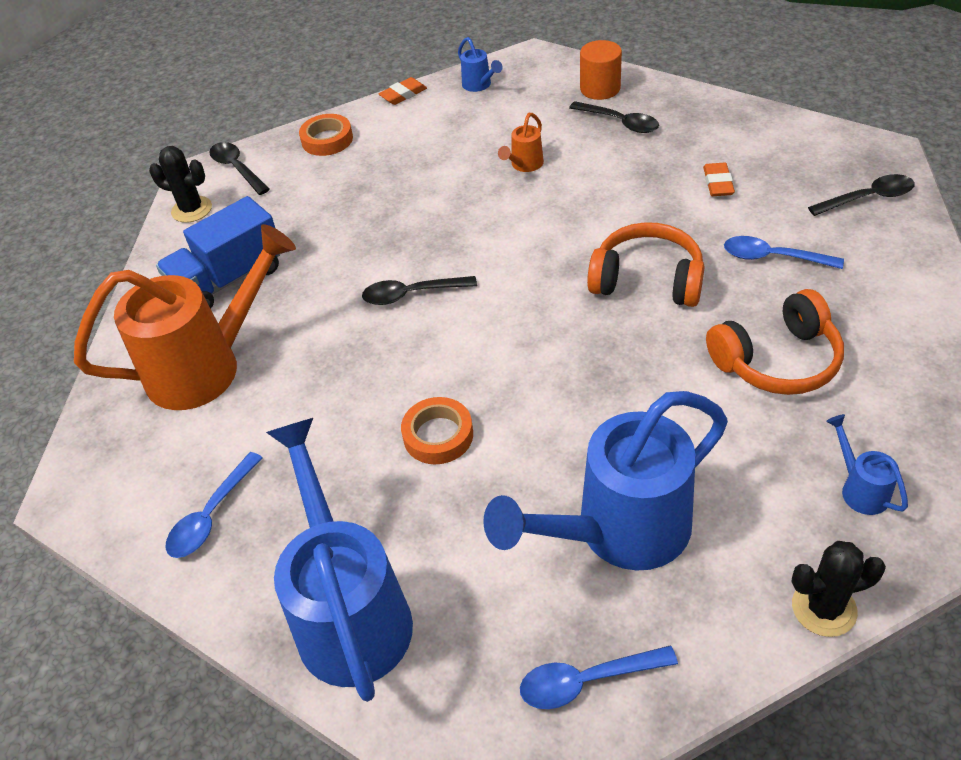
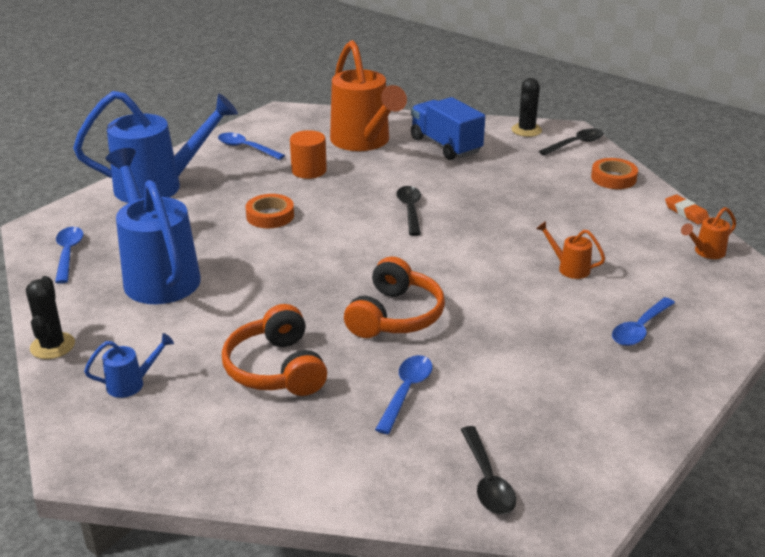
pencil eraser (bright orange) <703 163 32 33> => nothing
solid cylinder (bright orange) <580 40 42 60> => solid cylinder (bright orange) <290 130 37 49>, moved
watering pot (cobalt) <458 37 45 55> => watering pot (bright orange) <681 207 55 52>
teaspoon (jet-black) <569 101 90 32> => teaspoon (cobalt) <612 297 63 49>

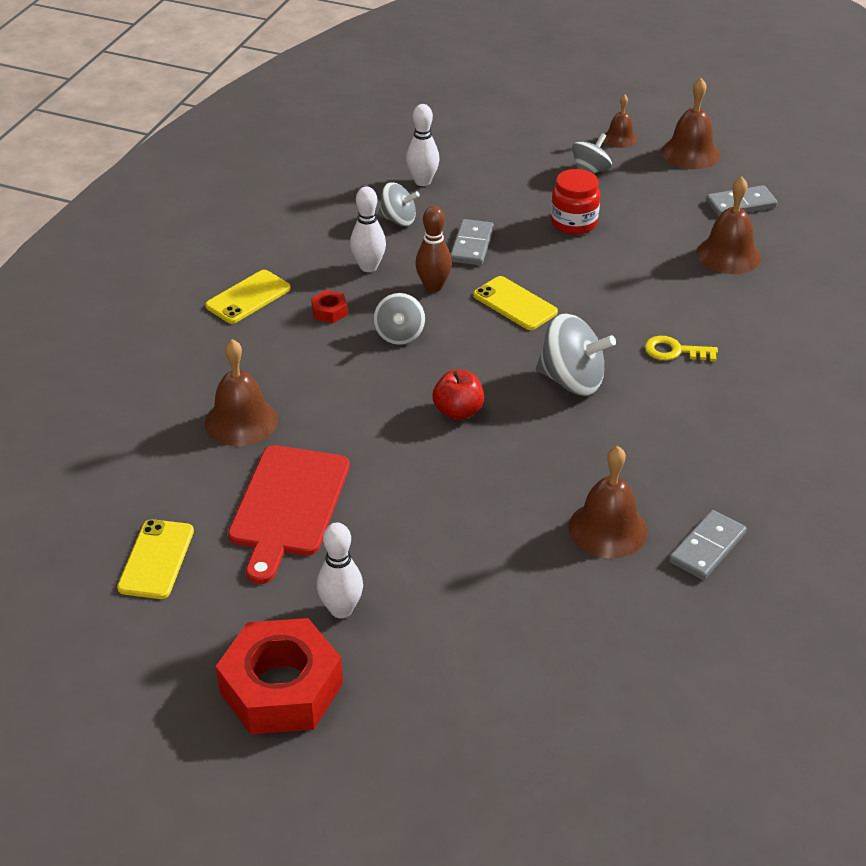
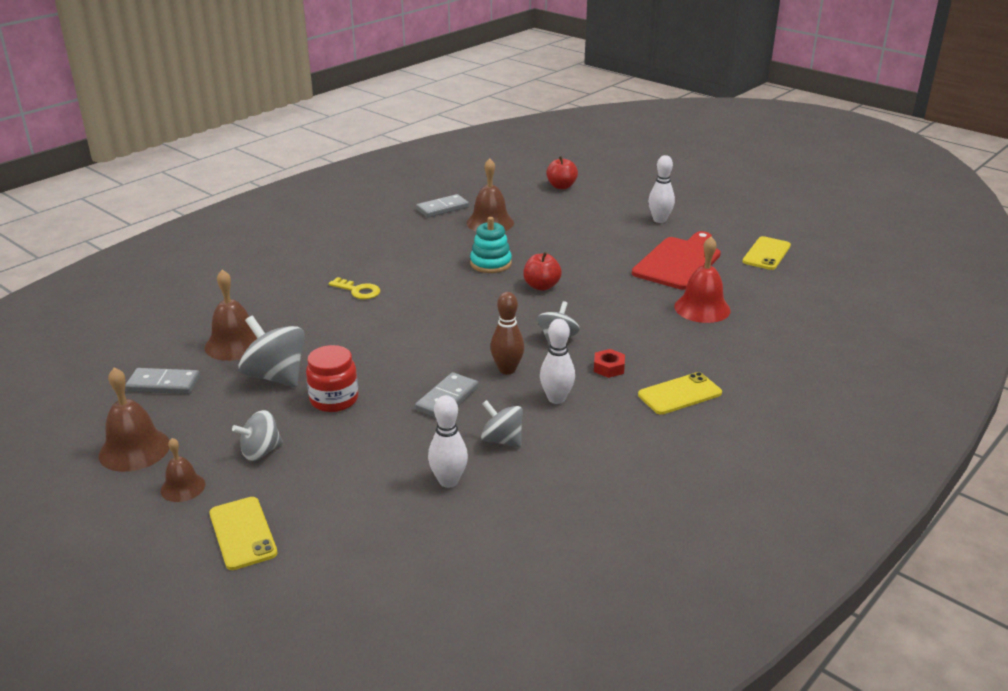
hexagon nut (crimson) <216 618 127 116> => nothing
nothing => stacking toy (aqua) <470 217 42 56>
nothing => apple (crimson) <546 156 32 33>
mobile phone (golden) <473 276 85 54> => mobile phone (golden) <209 497 69 73>, moved
spinning top (gray) <536 313 80 83> => spinning top (gray) <239 316 66 71>, moved
hand bell (dark brown) <205 339 73 107> => hand bell (crimson) <674 236 57 87>

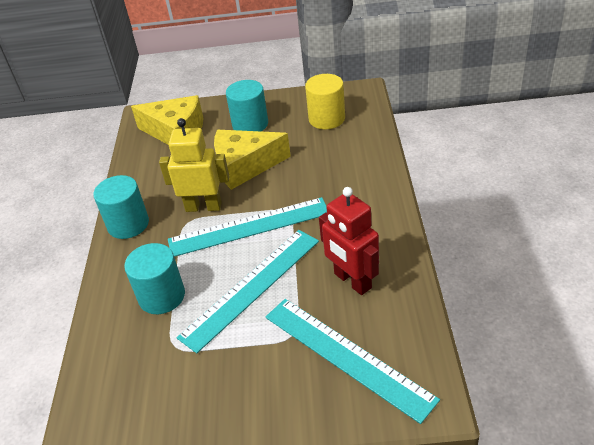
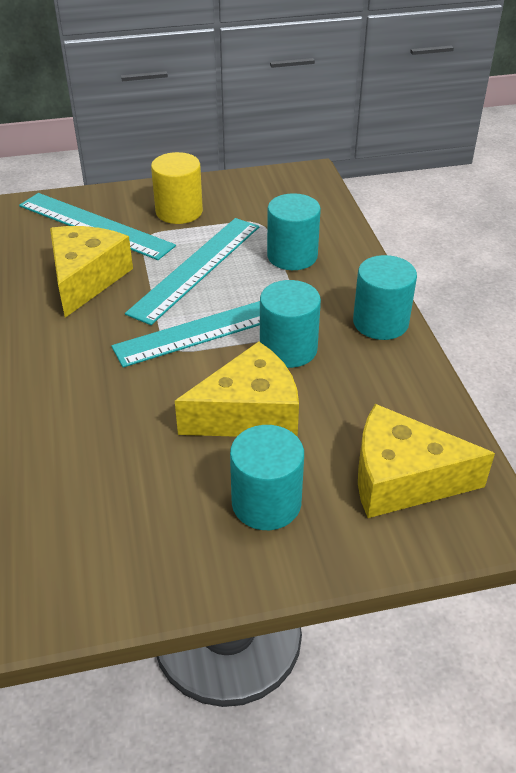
solid cylinder (golden) <305 74 40 55> => solid cylinder (golden) <151 152 52 72>, moved
robot (golden) <159 118 71 94> => solid cylinder (aqua) <260 280 61 88>
robot (crimson) <319 187 60 108> => cheese wedge (golden) <50 226 83 92>

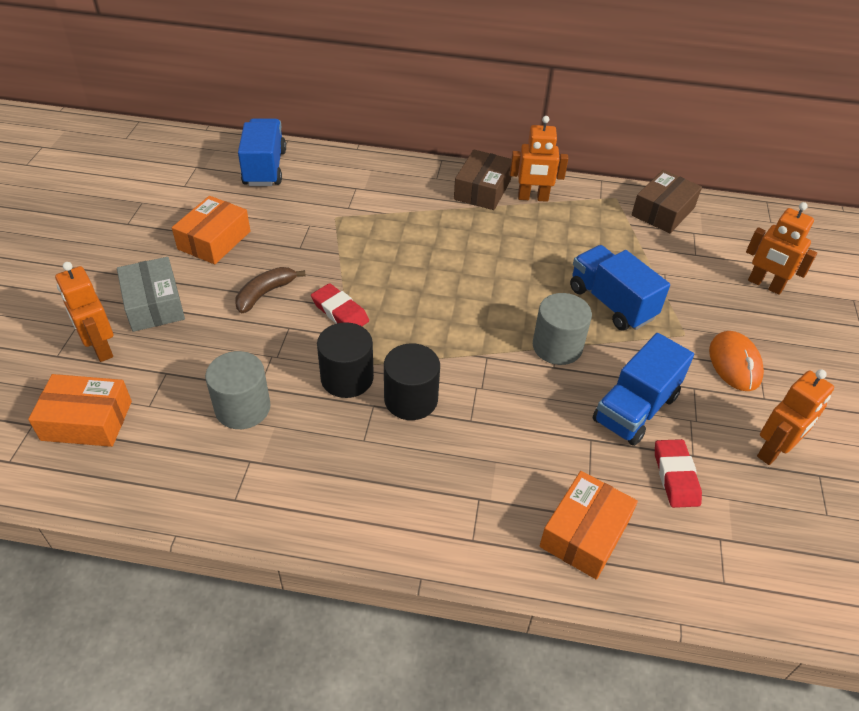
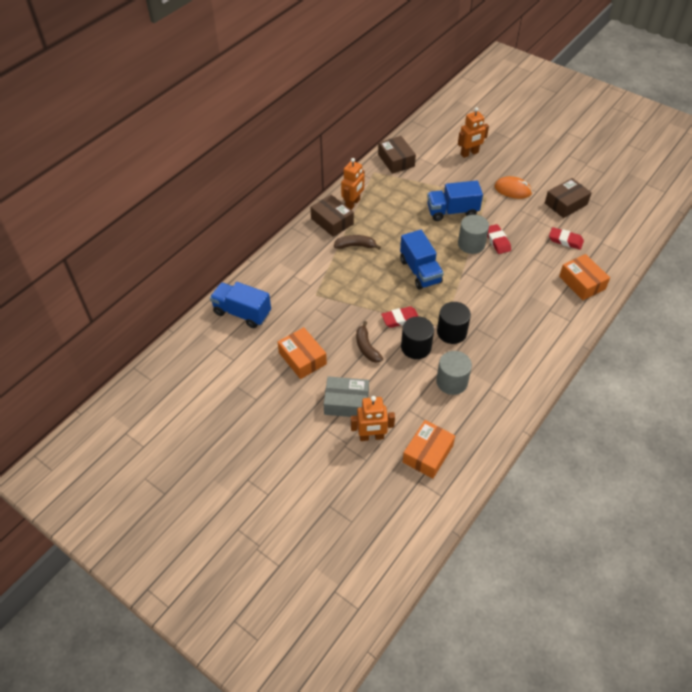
nothing => banana (dark brown) <334 235 47 15>
nothing => pencil eraser (crimson) <487 224 24 30>
solid cylinder (jet-black) <384 343 56 77> => solid cylinder (jet-black) <401 316 33 43>, moved
toy truck (cobalt) <592 333 102 113> => toy truck (cobalt) <400 230 44 59>, moved
robot (bright orange) <757 369 77 96> => package (dark brown) <545 178 47 40>

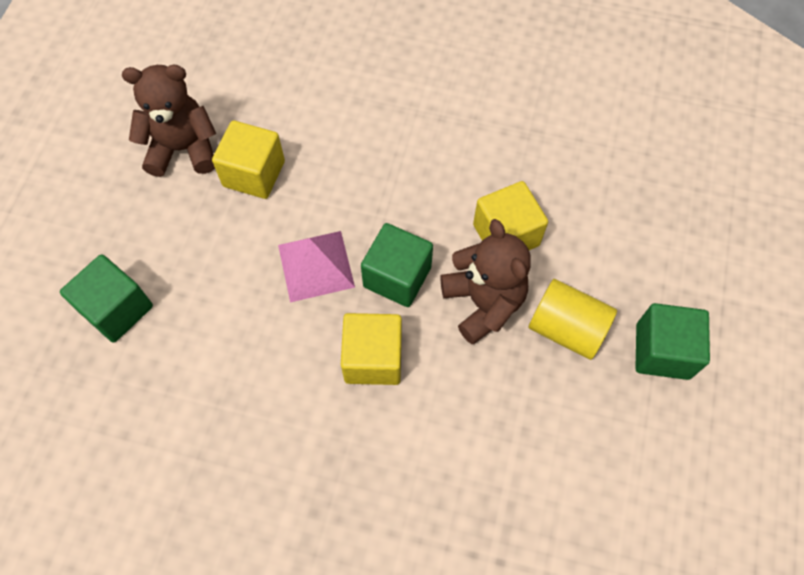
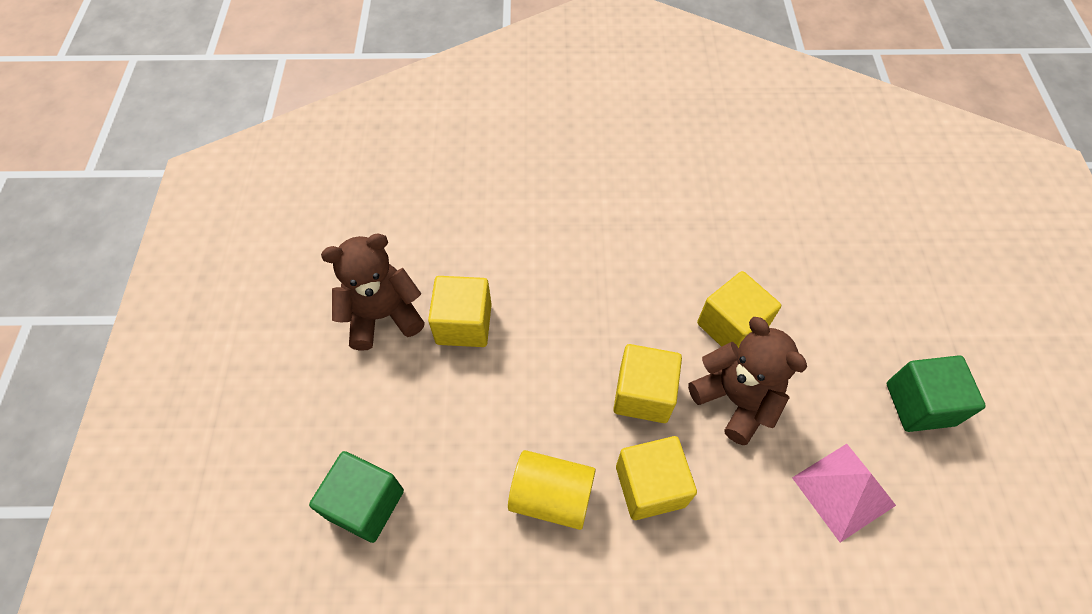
pyramid (rose-pink) <278 231 77 71> => pyramid (rose-pink) <792 444 104 98>, moved
solid cylinder (golden) <528 279 89 81> => solid cylinder (golden) <508 450 88 80>, moved
block (leaf-green) <361 223 72 84> => block (golden) <613 344 69 79>

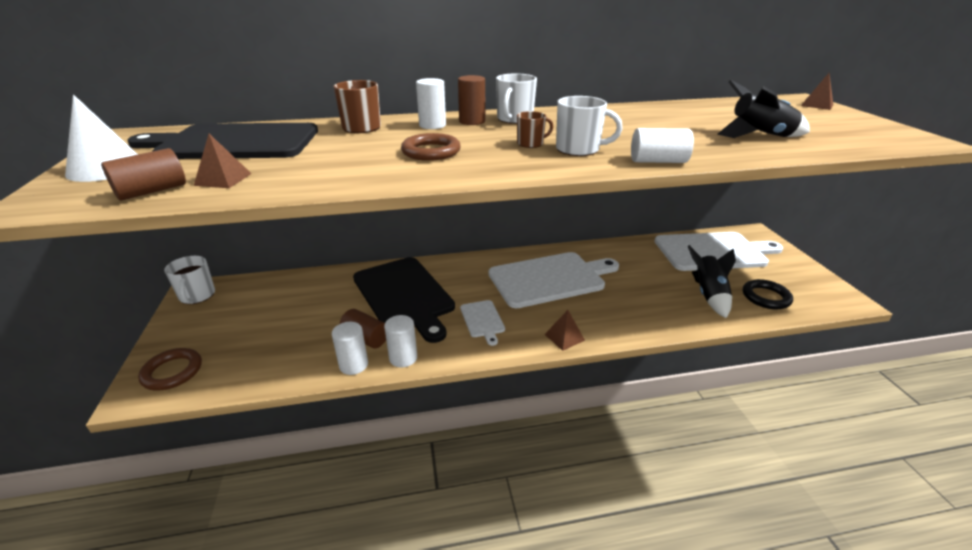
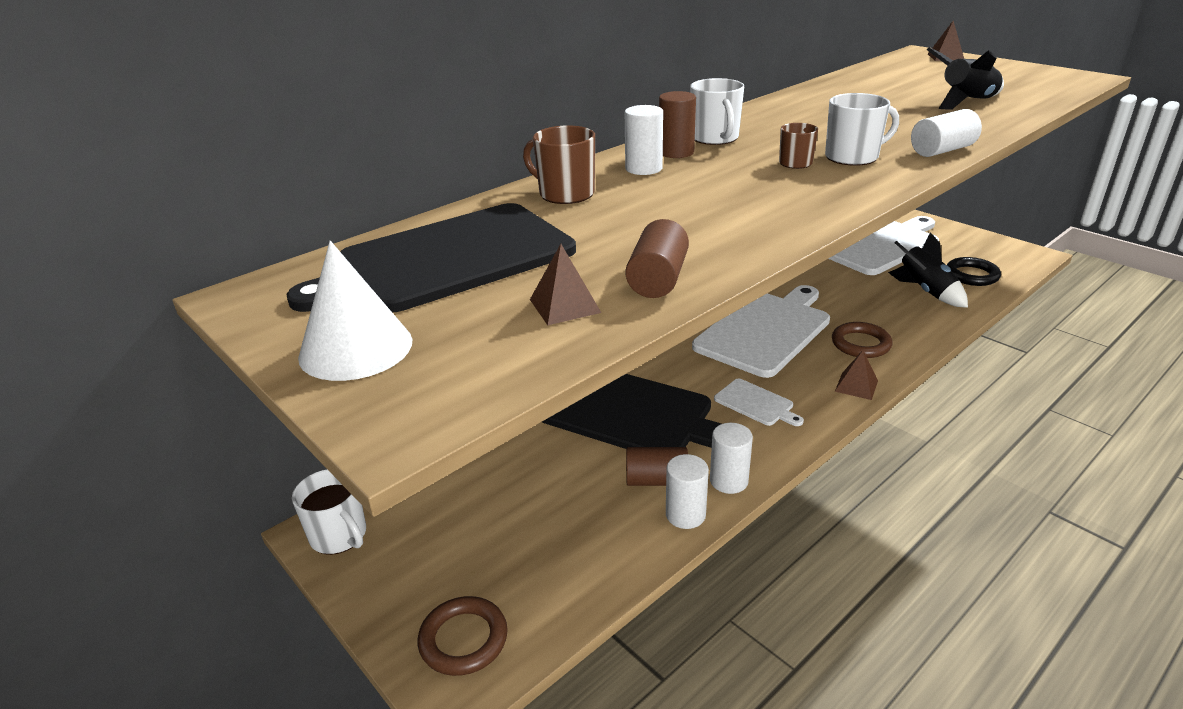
solid cylinder (dark brown) <101 148 85 53> => solid cylinder (dark brown) <626 219 63 79>, moved
torus (dark brown) <401 133 60 28> => torus (dark brown) <832 322 61 36>, moved

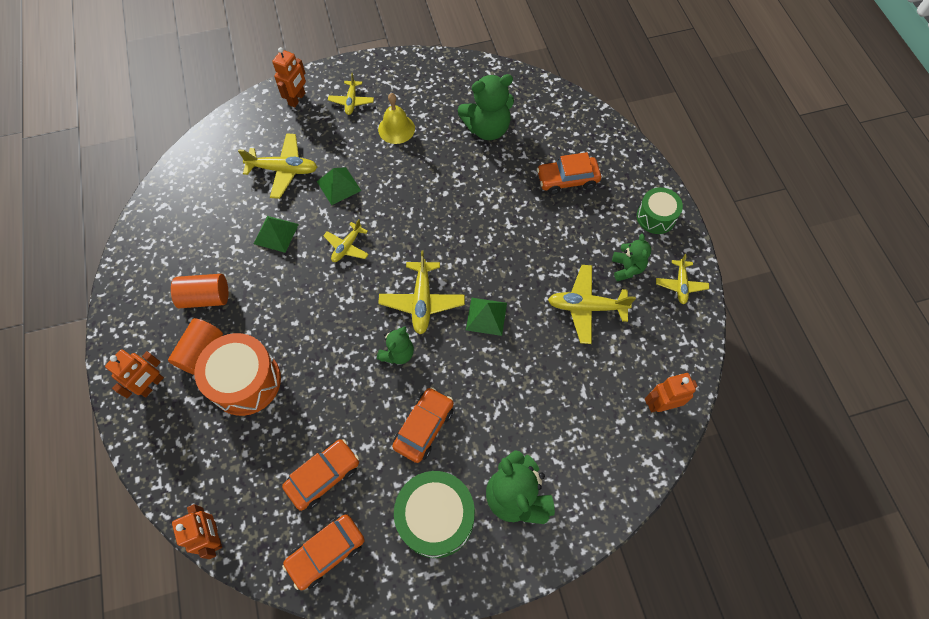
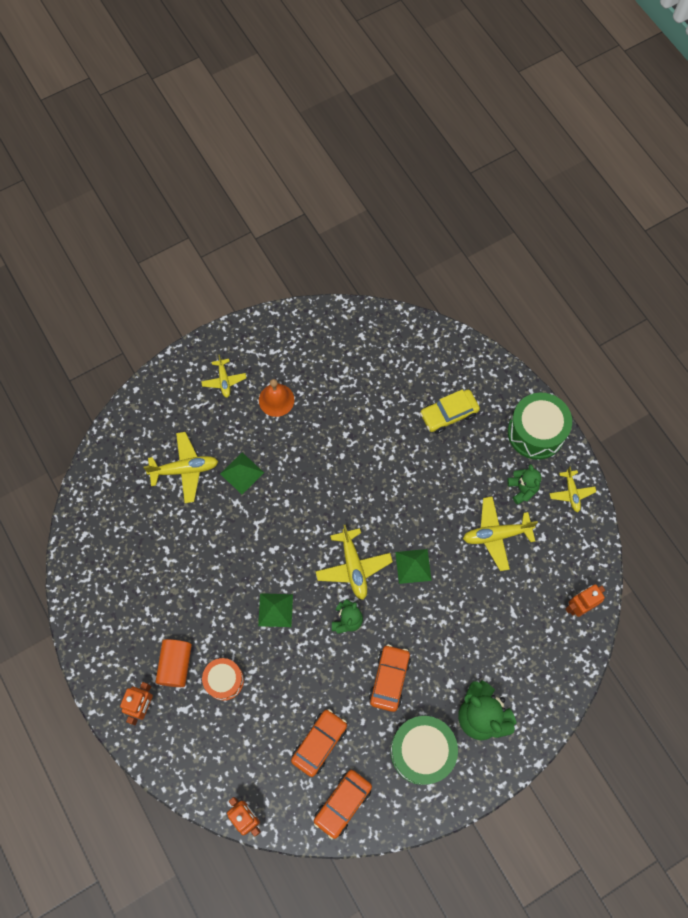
solid cylinder (bright orange) <171 274 57 34> => nothing
robot (bright orange) <272 47 34 61> => nothing
plane (golden) <323 219 46 43> => nothing
stuffed bear (leaf-green) <458 74 56 66> => nothing
pyramid (leaf-green) <254 216 45 37> => pyramid (leaf-green) <258 593 35 34>, moved
hand bell (golden) <378 93 37 51> => hand bell (bright orange) <259 379 35 38>
toy car (bright orange) <537 152 64 43> => toy car (golden) <420 389 60 45>
drum (bright orange) <194 333 87 83> => drum (bright orange) <202 658 42 43>, x0.62
drum (leaf-green) <637 187 46 47> => drum (leaf-green) <508 393 64 67>, x1.61

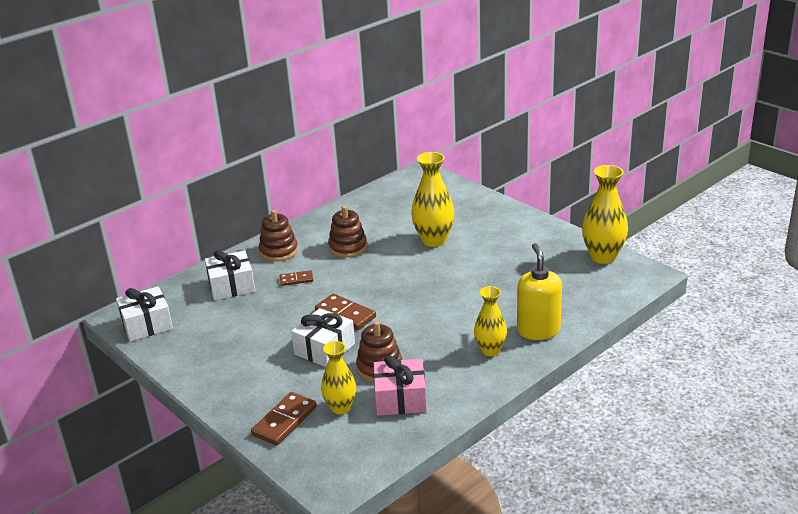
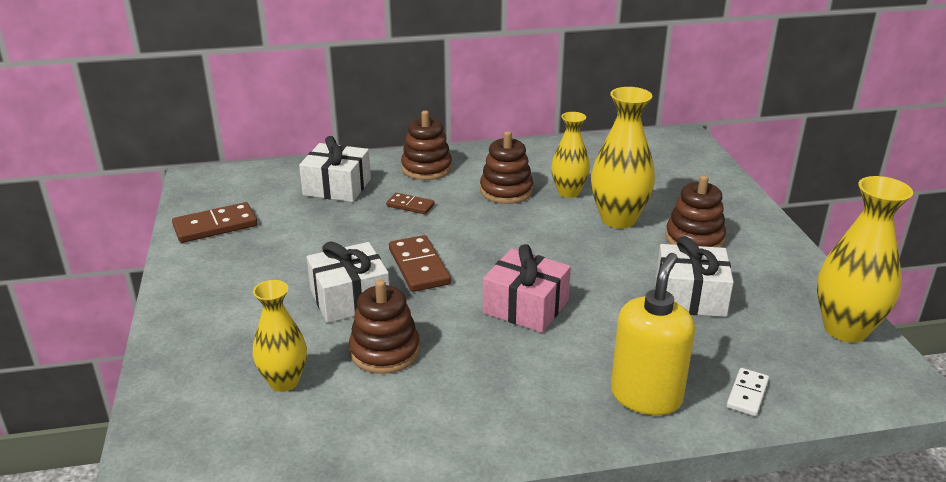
nothing => stacking toy (dark brown) <665 175 61 73>
nothing => domino (pure white) <726 368 43 48>
gift (pure white) <116 287 57 55> => gift (pure white) <656 236 78 81>, moved
domino (dark brown) <251 392 66 54> => domino (dark brown) <172 202 85 41>, moved
gift (rose-pink) <373 356 54 60> => gift (rose-pink) <483 244 88 89>, moved
vase (golden) <474 286 33 70> => vase (golden) <551 112 39 86>, moved

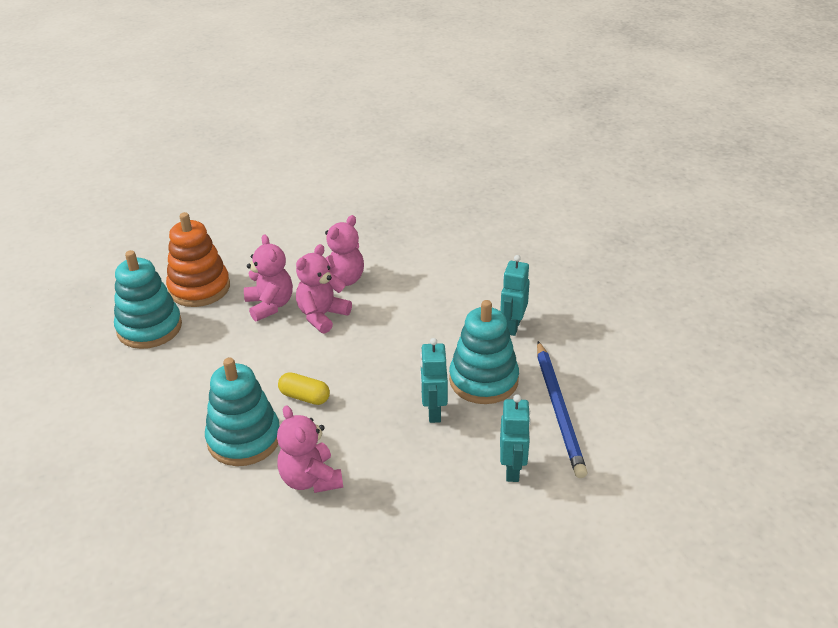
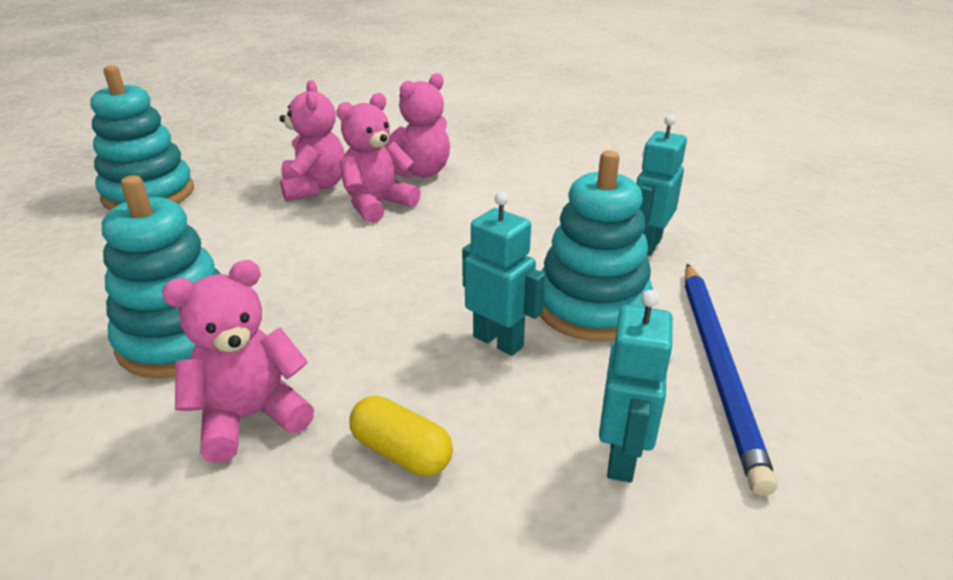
stacking toy (bright orange) <166 212 64 95> => nothing
pill (golden) <278 372 52 33> => pill (golden) <349 396 104 80>, moved
stuffed bear (rose-pink) <277 405 66 88> => stuffed bear (rose-pink) <162 260 152 203>, 75 degrees clockwise
robot (aqua) <420 338 28 85> => robot (aqua) <462 192 83 164>, 120 degrees clockwise

